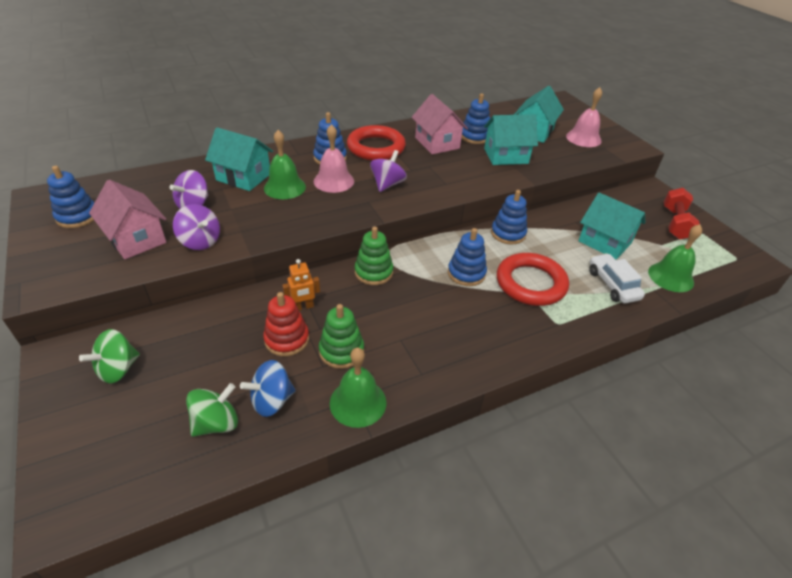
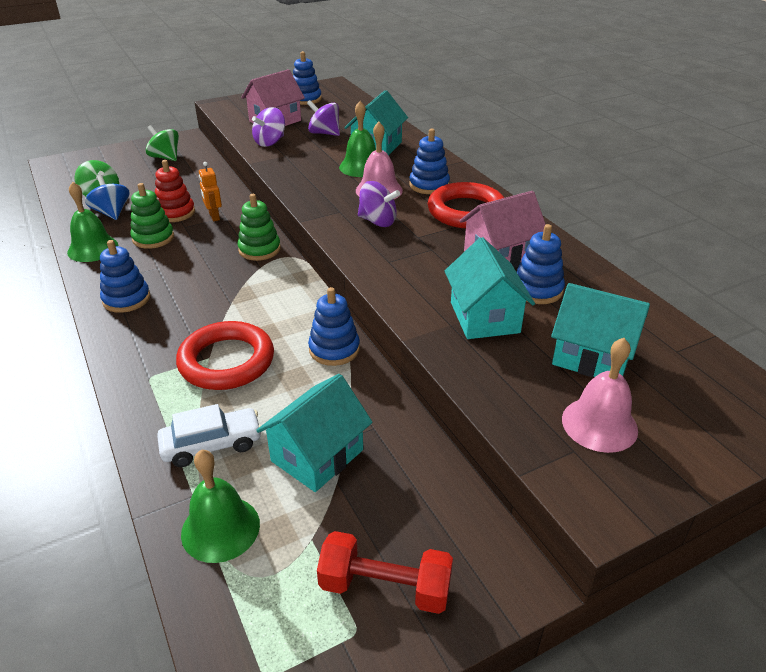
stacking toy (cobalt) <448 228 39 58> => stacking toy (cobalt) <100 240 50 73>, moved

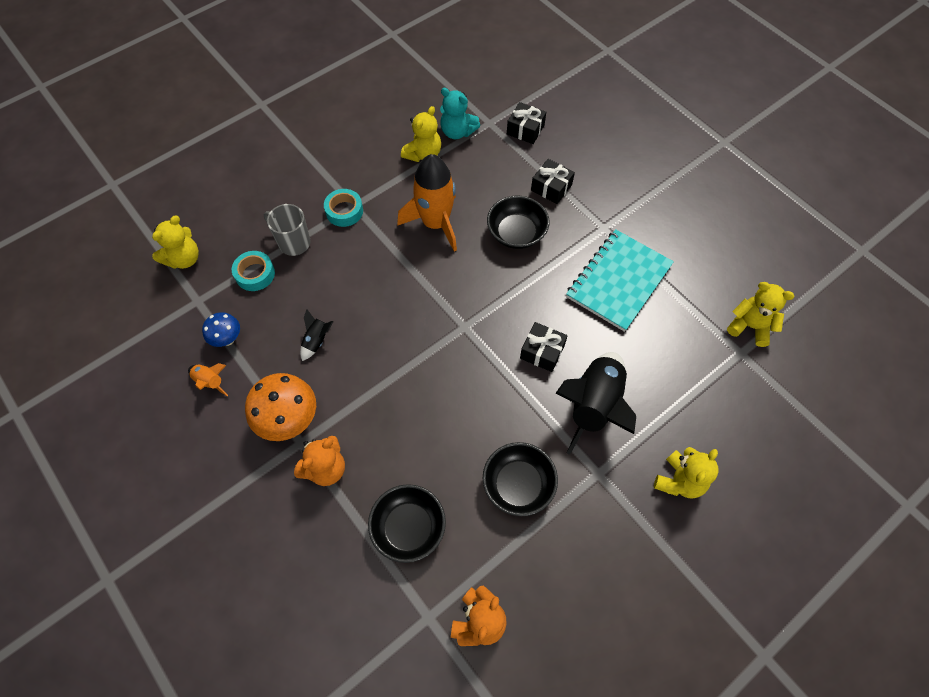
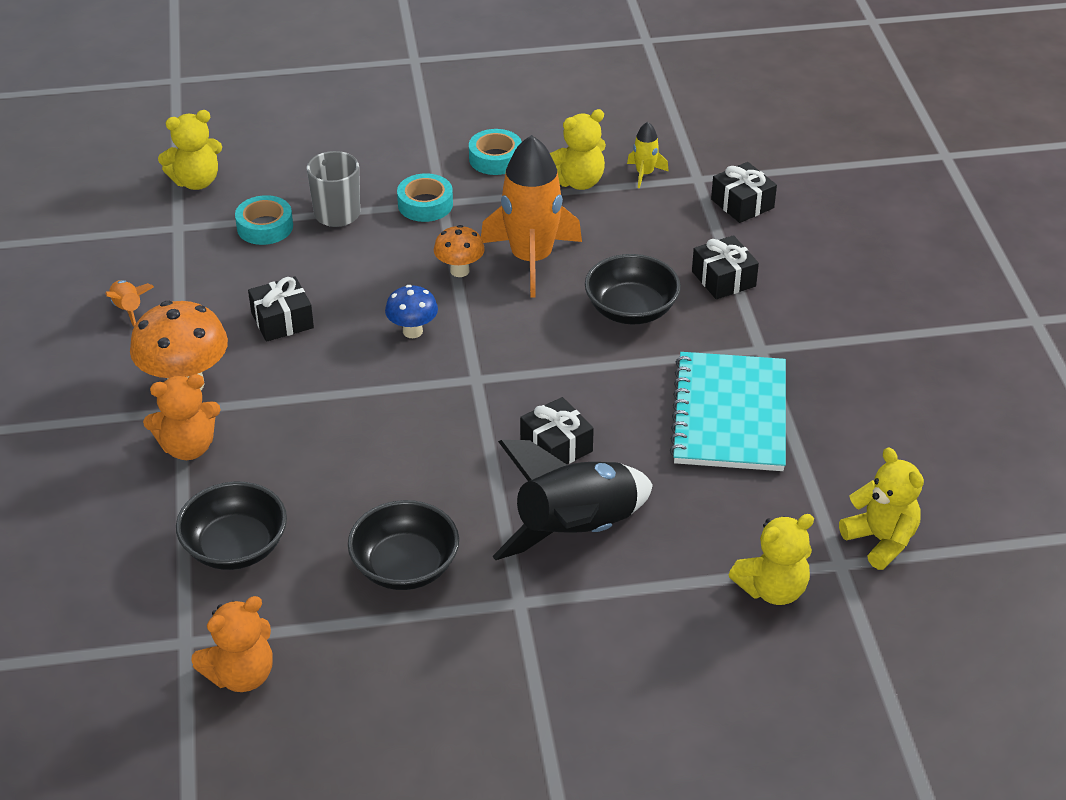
nothing => toadstool (bright orange) <434 225 51 52>
nothing => sticky tape (aqua) <469 129 53 46>
toadstool (cobalt) <202 312 38 35> => toadstool (cobalt) <385 285 53 53>, moved
stuffed bear (golden) <654 447 65 52> => stuffed bear (golden) <729 514 85 91>, moved
rocket (jet-black) <300 309 33 52> => gift (jet-black) <248 276 66 66>
stuffed bear (aqua) <440 88 40 51> => rocket (golden) <627 122 42 66>
notebook (aqua) <566 229 108 103> => notebook (aqua) <670 352 116 119>, 60 degrees counterclockwise

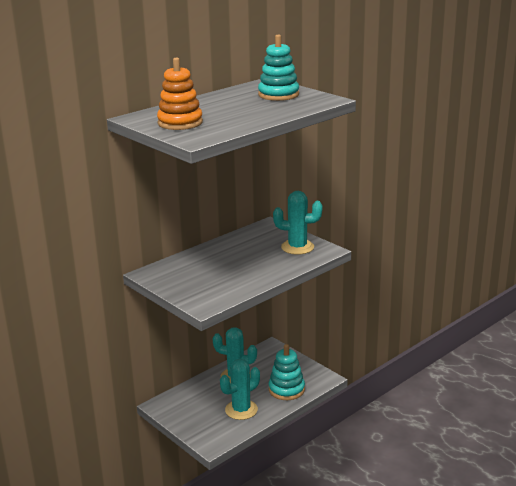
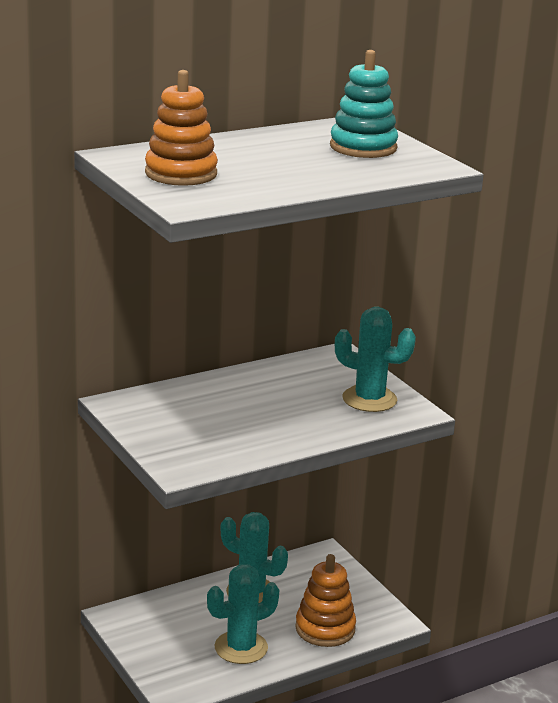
stacking toy (aqua) <269 344 36 56> => stacking toy (bright orange) <295 554 61 93>

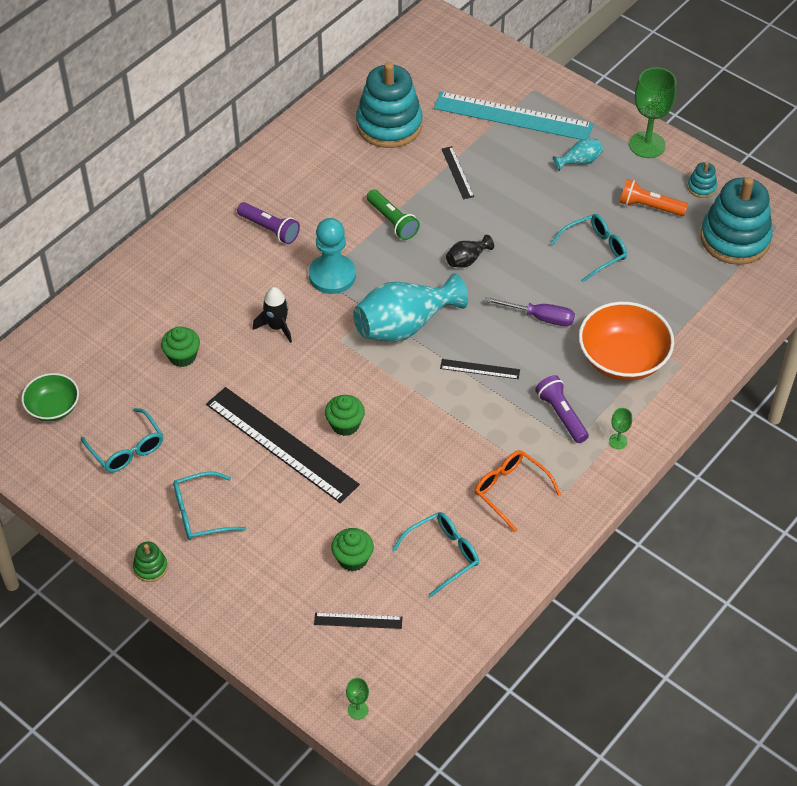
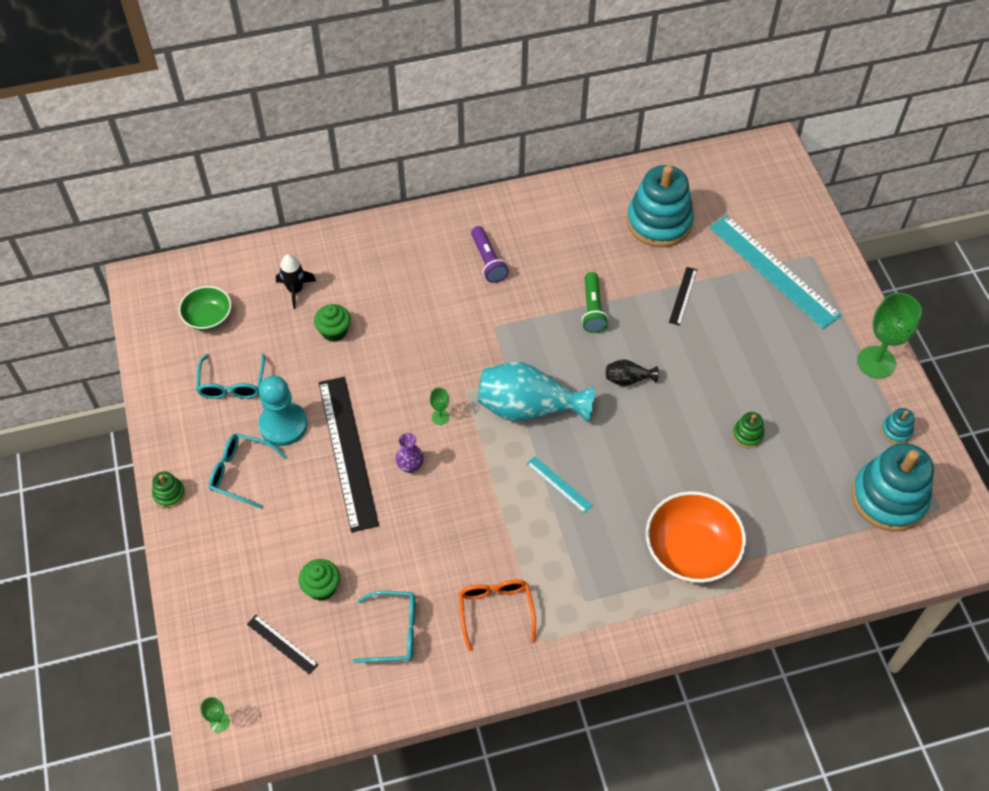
flat screwdriver (purple) <485 297 90 29> => nothing
pocket torch (purple) <535 375 54 68> => nothing
vase (aqua) <553 139 50 32> => nothing
pocket torch (bright orange) <620 179 68 37> => nothing
rocket (jet-black) <253 287 39 56> => rocket (jet-black) <276 254 40 55>, moved
pawn (aqua) <309 218 47 76> => pawn (aqua) <258 376 49 70>, moved
chalice (leaf-green) <609 408 23 41> => chalice (leaf-green) <430 388 19 37>, moved
muffin (leaf-green) <325 395 40 41> => vase (purple) <396 433 28 40>
spectacles (aqua) <550 214 77 68> => stacking toy (leaf-green) <732 412 32 36>
measuring stick (jet-black) <440 359 80 20> => measuring stick (aqua) <526 456 67 58>

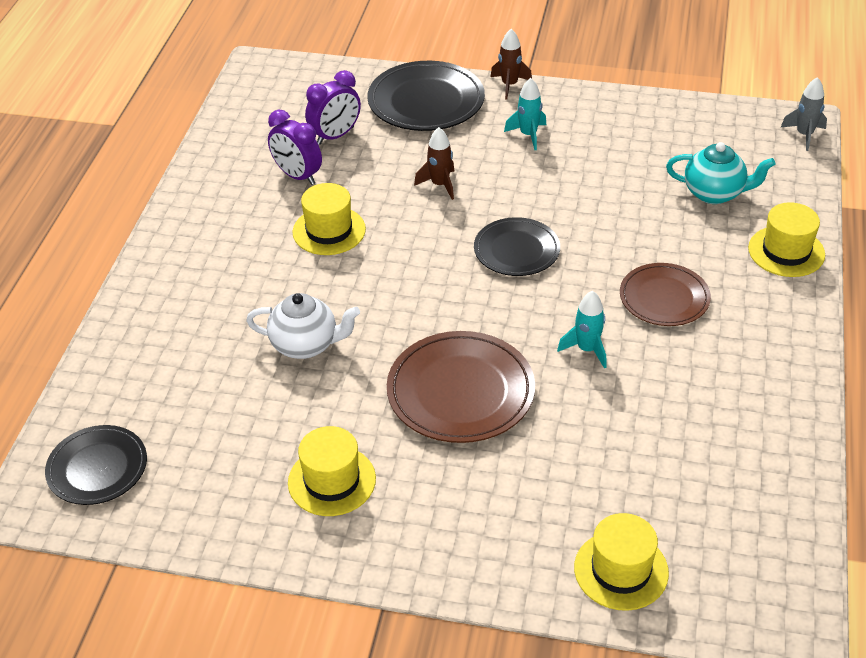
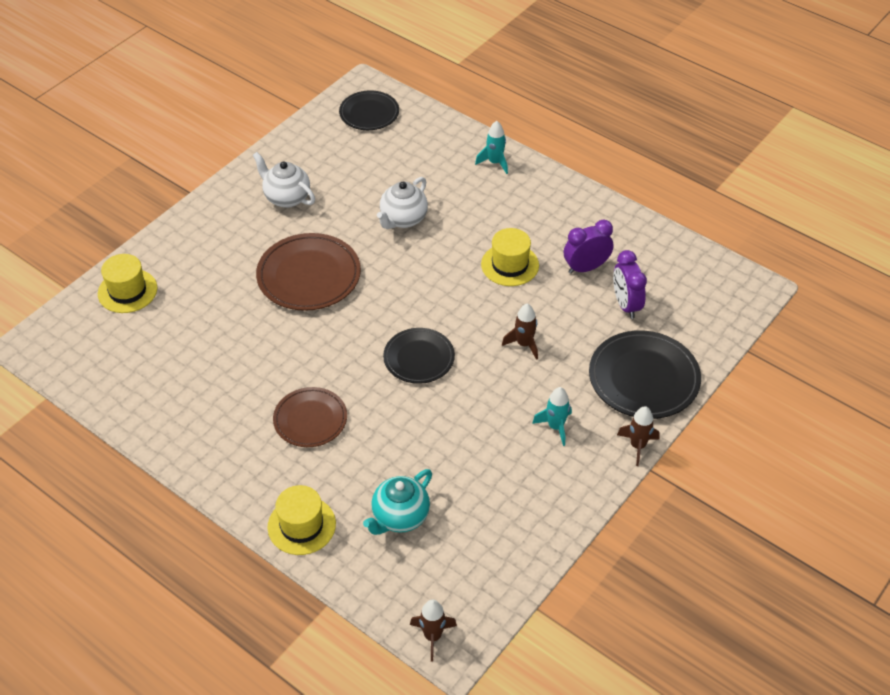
rocket (aqua) <557 291 49 78> => rocket (aqua) <475 121 33 53>, moved
tall hat (golden) <288 426 88 90> => teapot (pure white) <253 152 62 56>
rocket (gray) <781 77 46 74> => rocket (dark brown) <410 599 47 63>

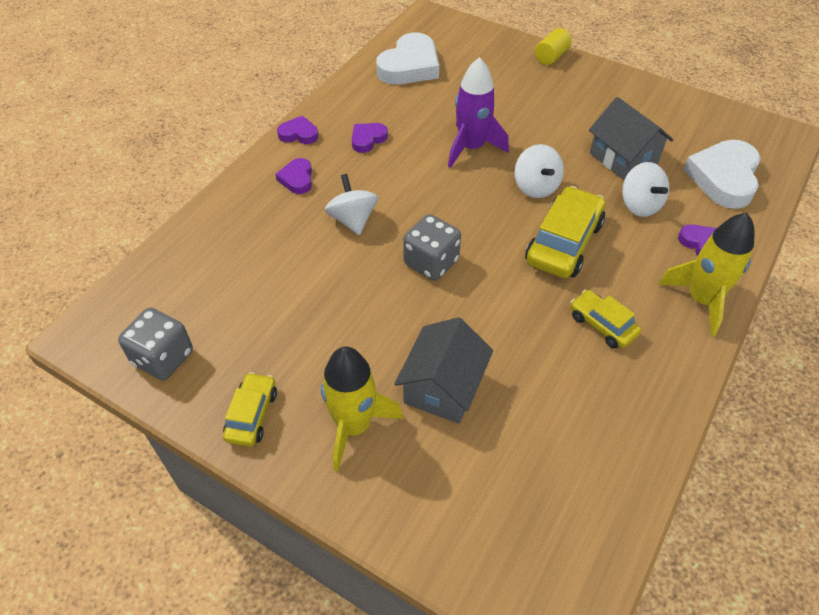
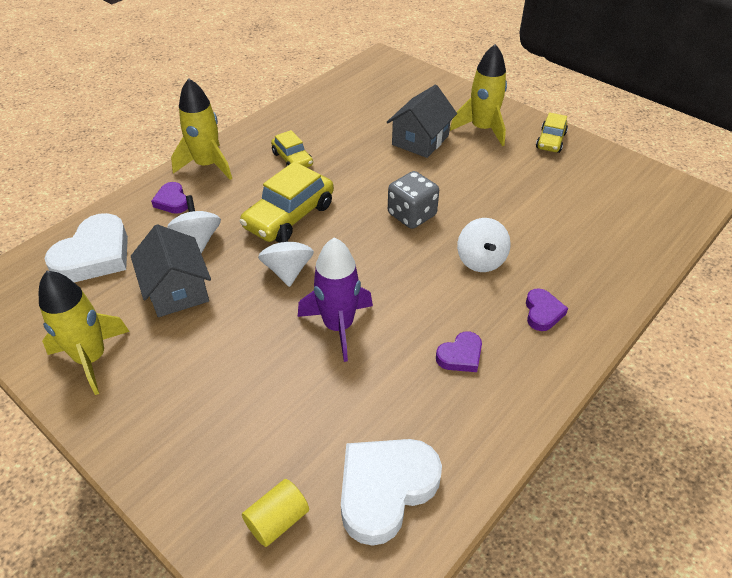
dice (gray) <118 308 75 72> => nothing
heart (purple) <277 116 41 28> => nothing
nothing => rocket (golden) <39 271 91 124>
solid cylinder (golden) <535 28 37 37> => solid cylinder (golden) <242 479 67 68>, moved

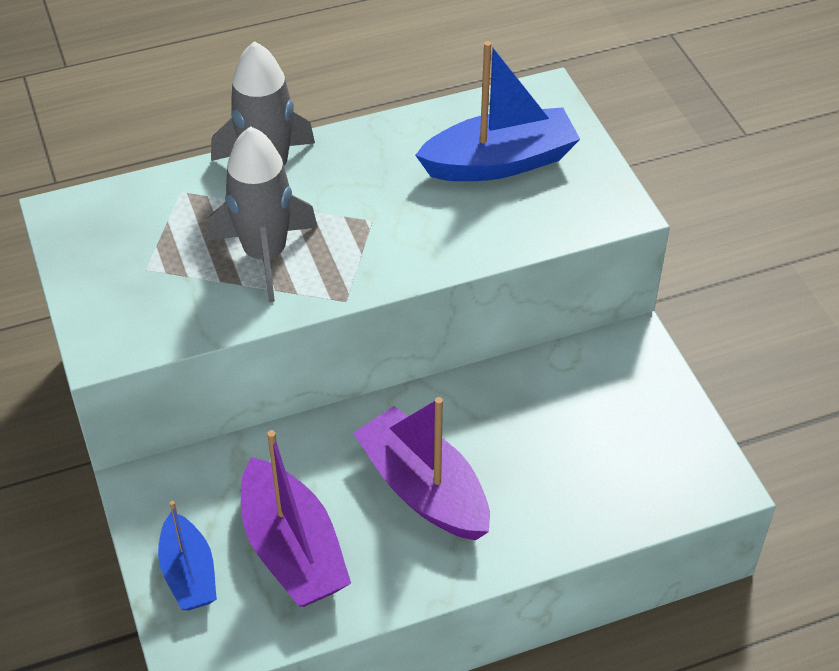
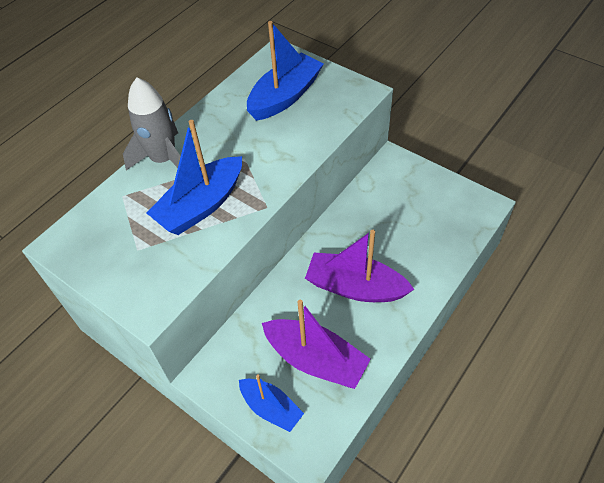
rocket (gray) <207 126 111 176> => boat (cobalt) <147 120 95 115>

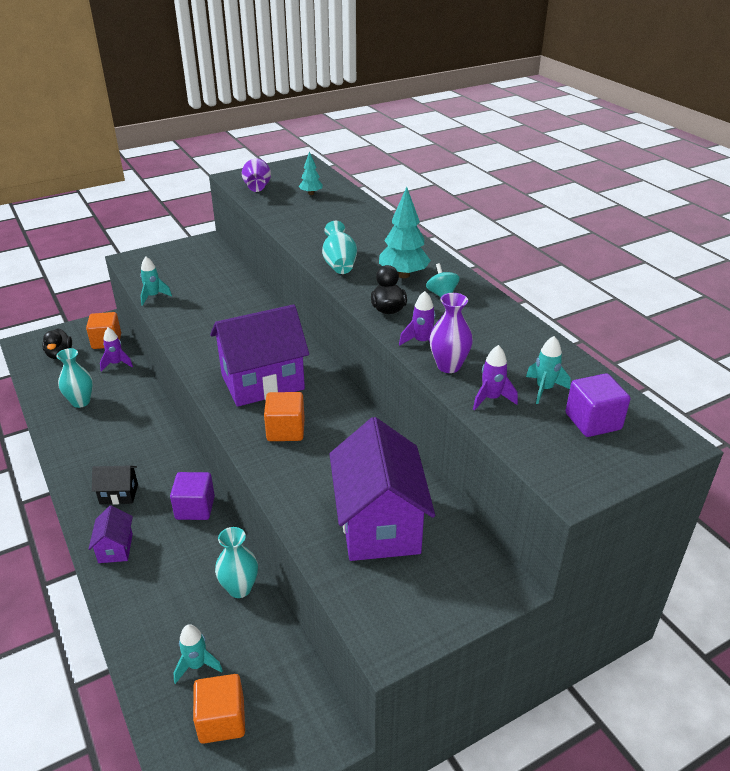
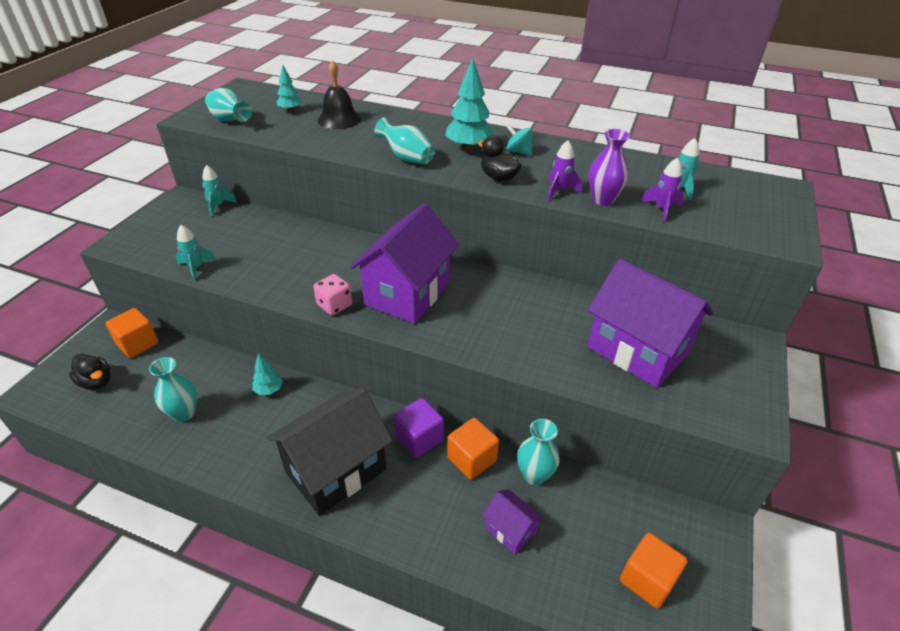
rocket (purple) <100 327 33 45> => nothing
block (purple) <565 373 65 64> => nothing
nothing => tree (aqua) <252 353 31 42>
nothing => dice (rose-pink) <313 274 39 41>
nothing => hand bell (jet-black) <318 60 43 69>
toy house (purple) <89 505 44 58> => toy house (purple) <482 489 62 65>, moved
rocket (aqua) <173 624 50 60> => rocket (aqua) <202 165 35 51>, moved
block (bright orange) <264 392 41 49> => block (bright orange) <447 418 52 62>, moved
vase (purple) <242 158 29 34> => vase (aqua) <205 88 47 34>
toy house (jet-black) <92 466 46 39> => toy house (jet-black) <266 388 127 128>, x2.15

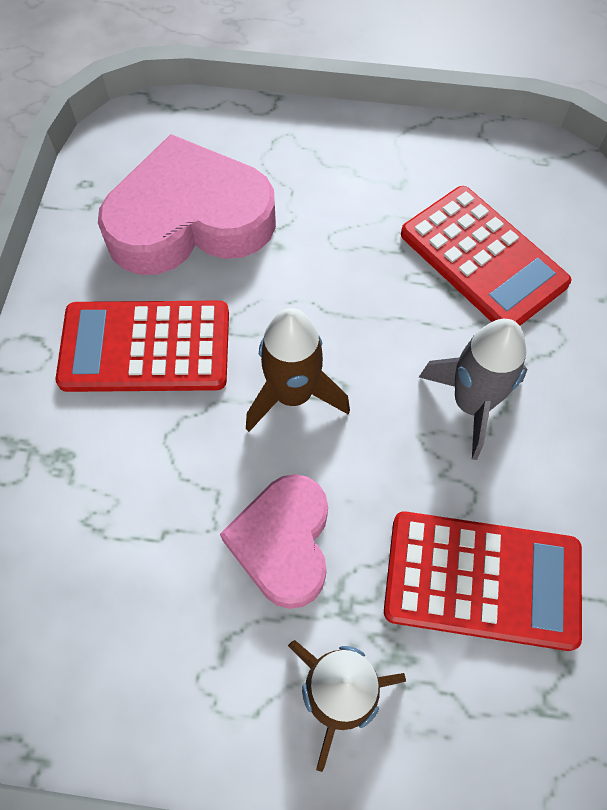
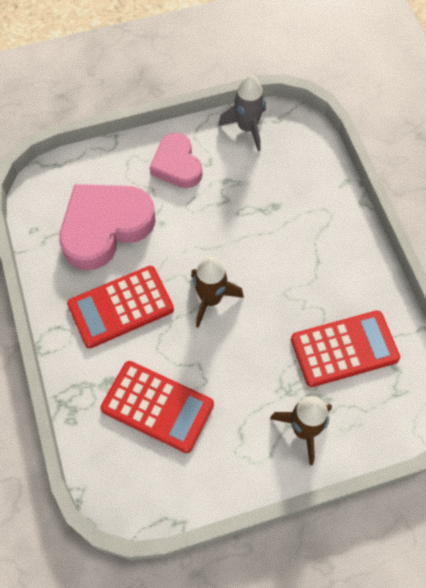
heart (rose-pink) <220 474 108 135> => heart (rose-pink) <149 133 53 55>, moved
adding machine (crimson) <401 186 171 140> => adding machine (crimson) <101 361 113 92>, moved
rocket (gray) <419 319 109 141> => rocket (gray) <218 75 48 76>, moved

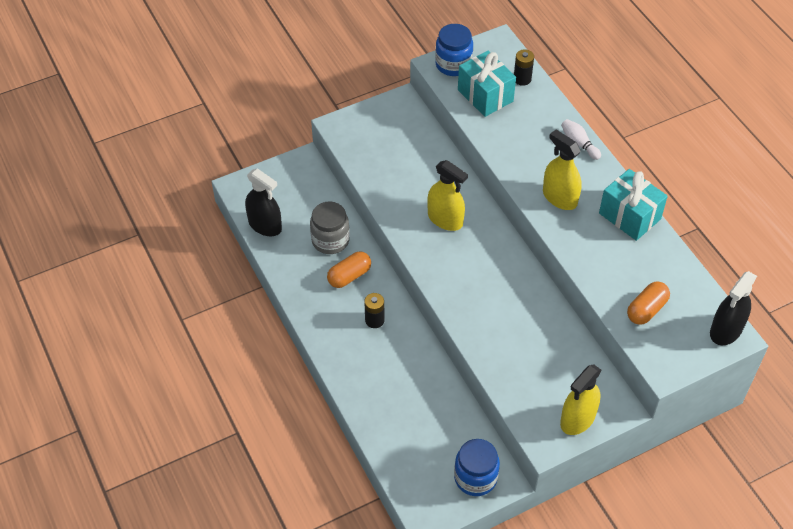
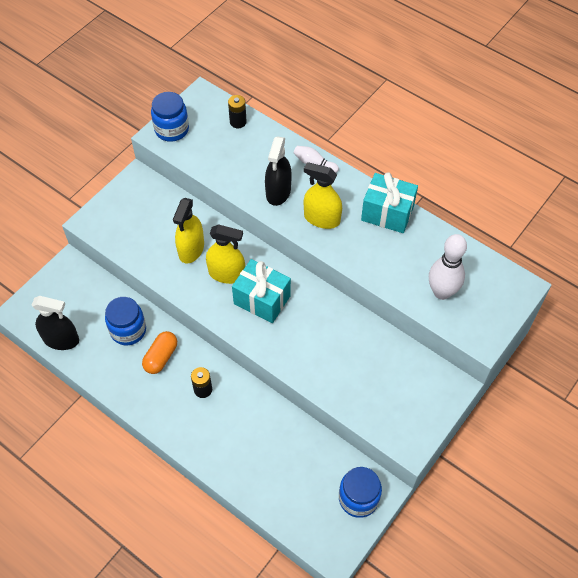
gift (aqua) <458 51 58 66> => gift (aqua) <232 259 59 64>, moved
spray cleaner (golden) <560 364 41 71> => spray cleaner (golden) <173 198 31 66>, moved
spray cleaner (jet-black) <710 271 47 74> => spray cleaner (jet-black) <265 136 27 70>, moved
pill (bright orange) <627 282 43 43> => bowling pin (pure white) <429 234 38 66>
preserve jar (gray) <310 201 40 53> => preserve jar (cobalt) <105 297 41 49>

